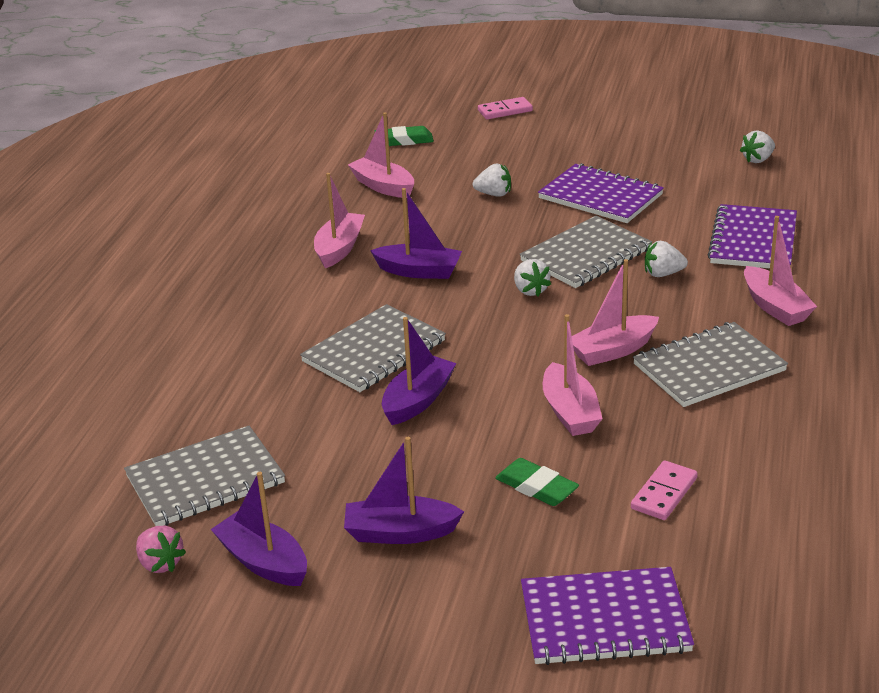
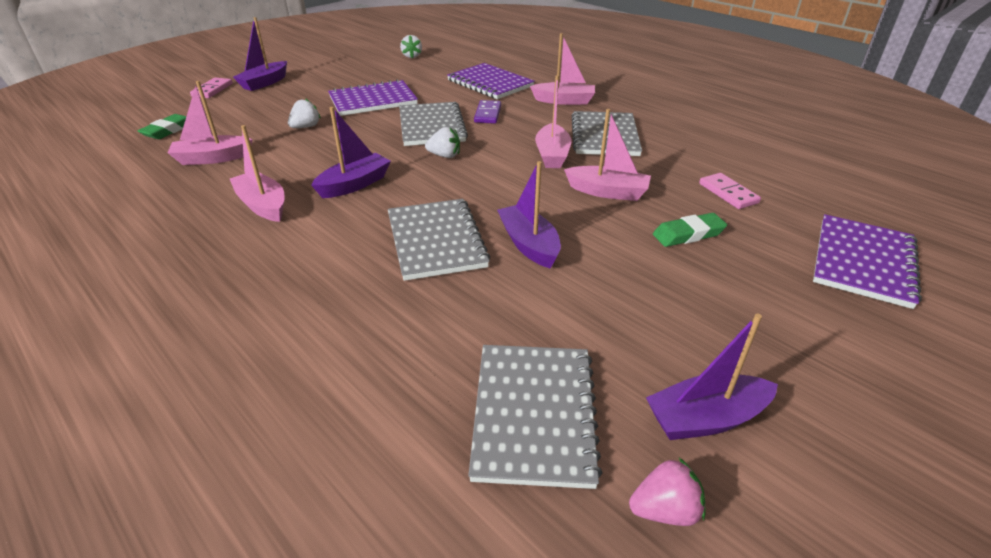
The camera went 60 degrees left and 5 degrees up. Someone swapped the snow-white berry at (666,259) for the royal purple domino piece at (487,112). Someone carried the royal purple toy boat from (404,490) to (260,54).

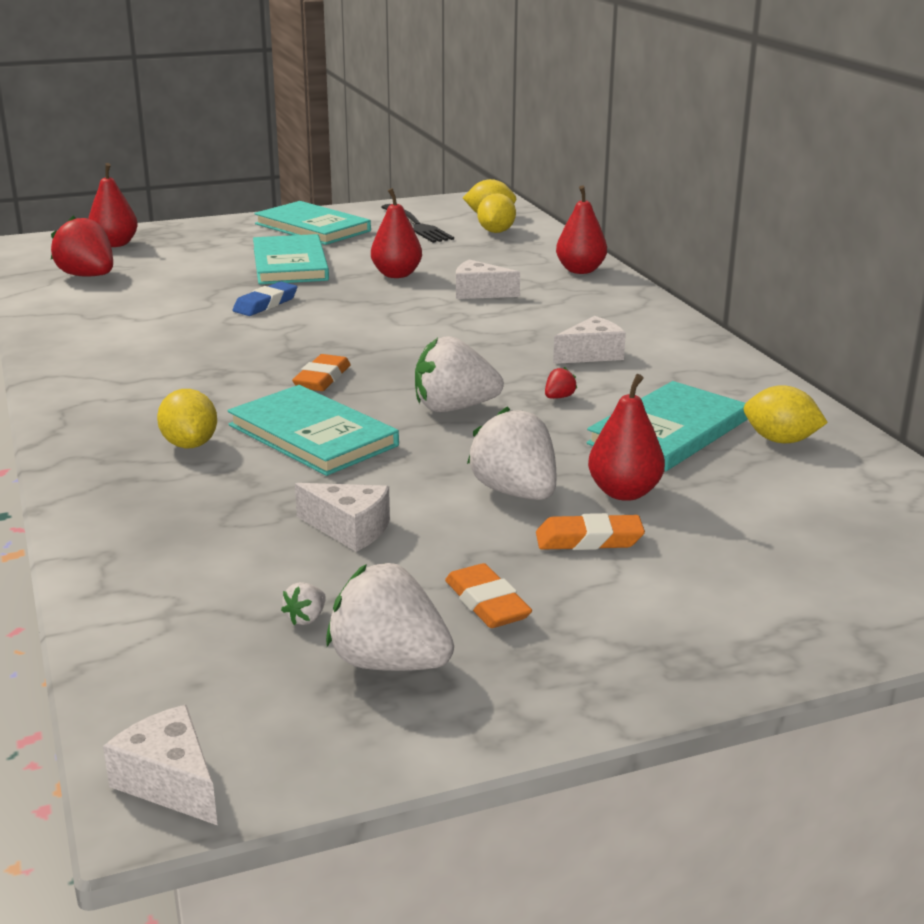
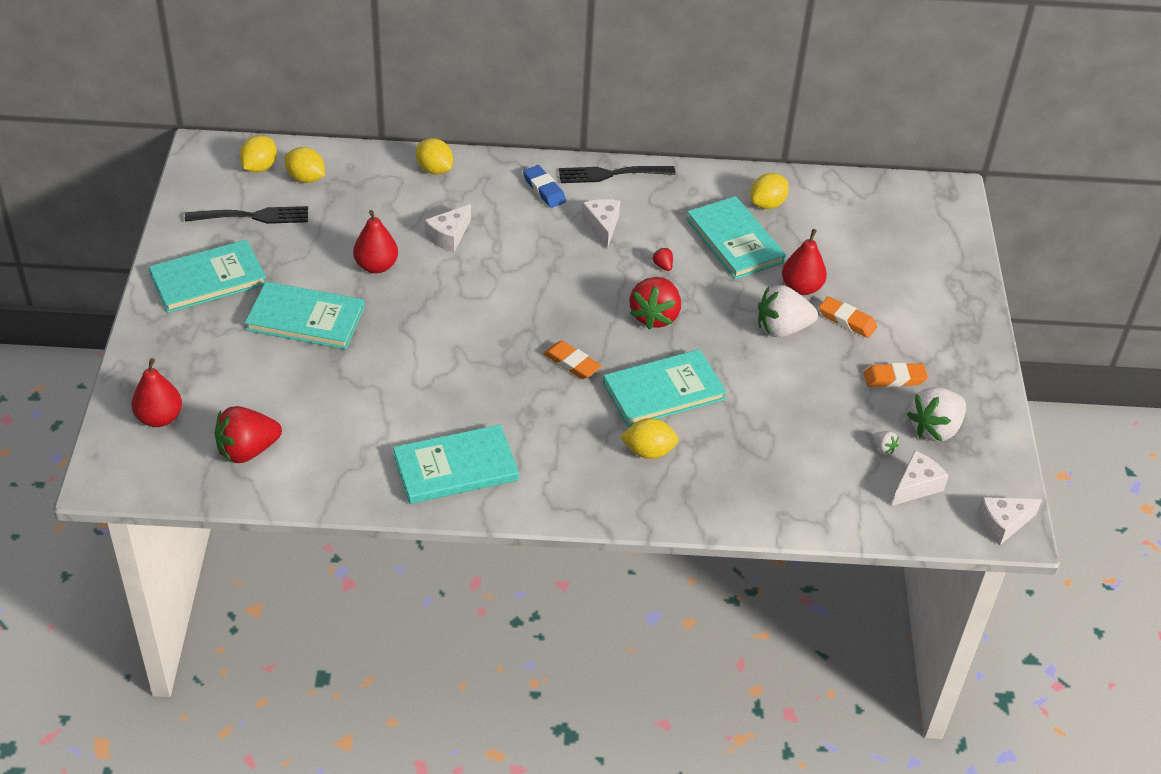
The camera went 70 degrees left and 20 degrees up. Someone swapped the crimson pear at (581,229) for the bright yellow toy lemon at (434,156). Someone carried the blue eraser from (265,298) to (544,186). Someone repainted the snow-white berry at (459,374), which became the crimson berry at (655,303). Someone carried the snow-white cheese wedge from (342,517) to (920,478). Someone rotated the bright orange eraser at (590,531) by 75 degrees counterclockwise. Someone put down the ebony fork at (617,174). Someone put down the aqua hardcover at (456,464).

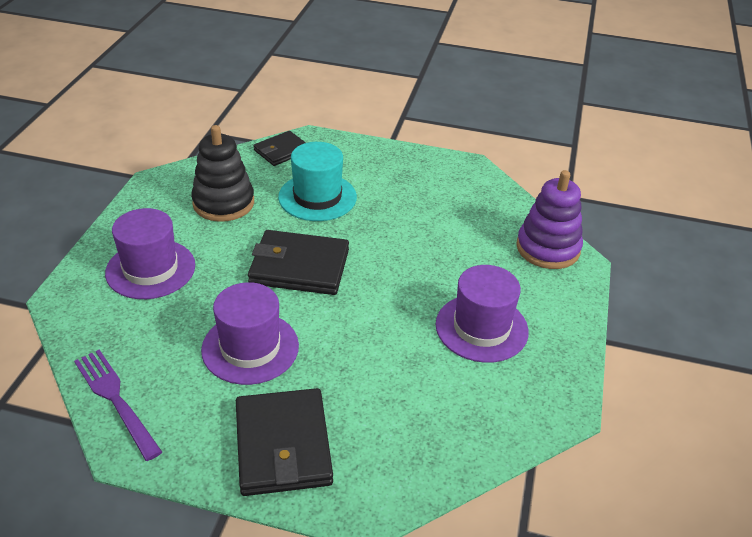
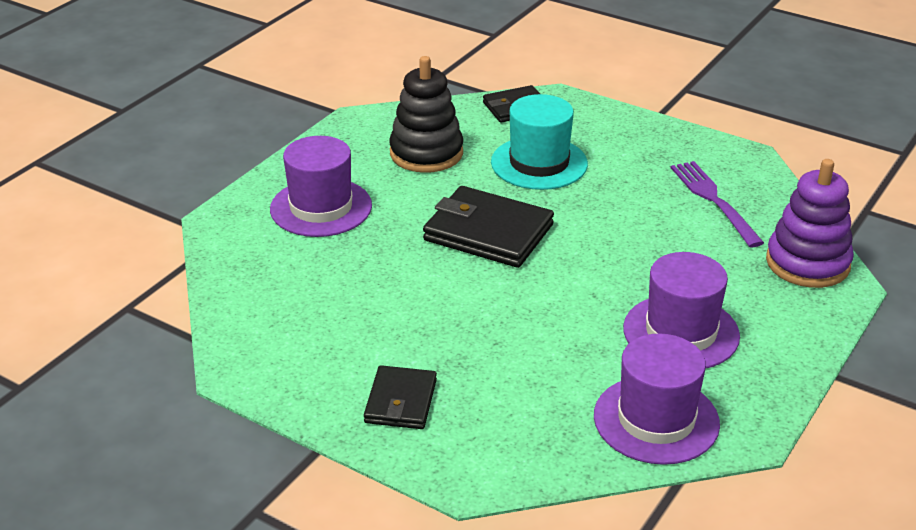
The camera went 20 degrees right and 5 degrees down. Someone carried the royal purple hat from (250,333) to (657,399). Someone carried the royal purple fork from (118,405) to (717,204). Someone scaled the ebony billfold at (284,442) by 0.60.

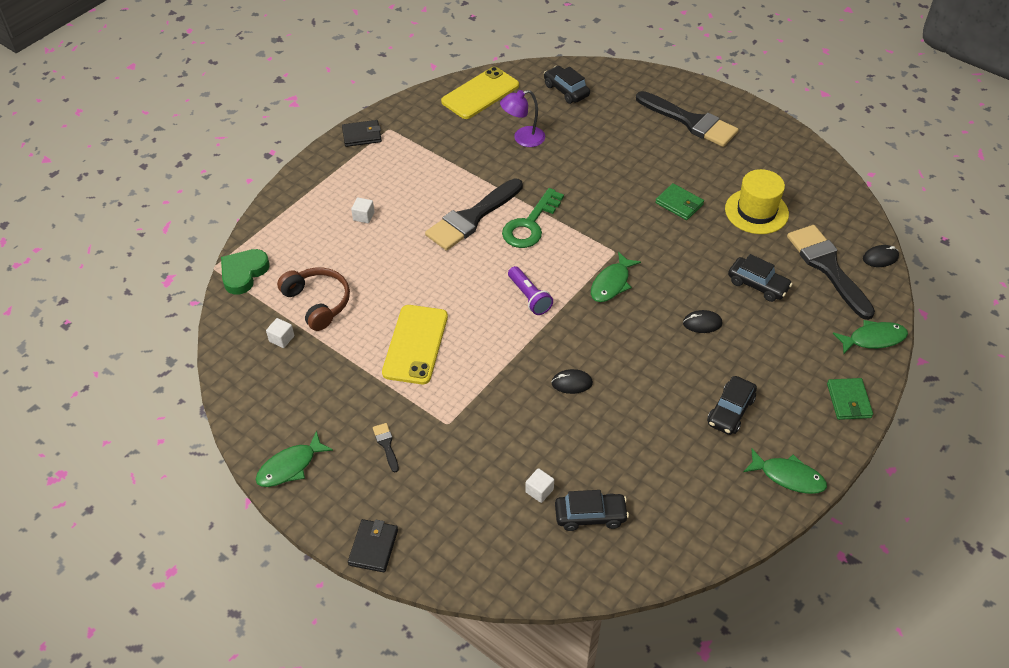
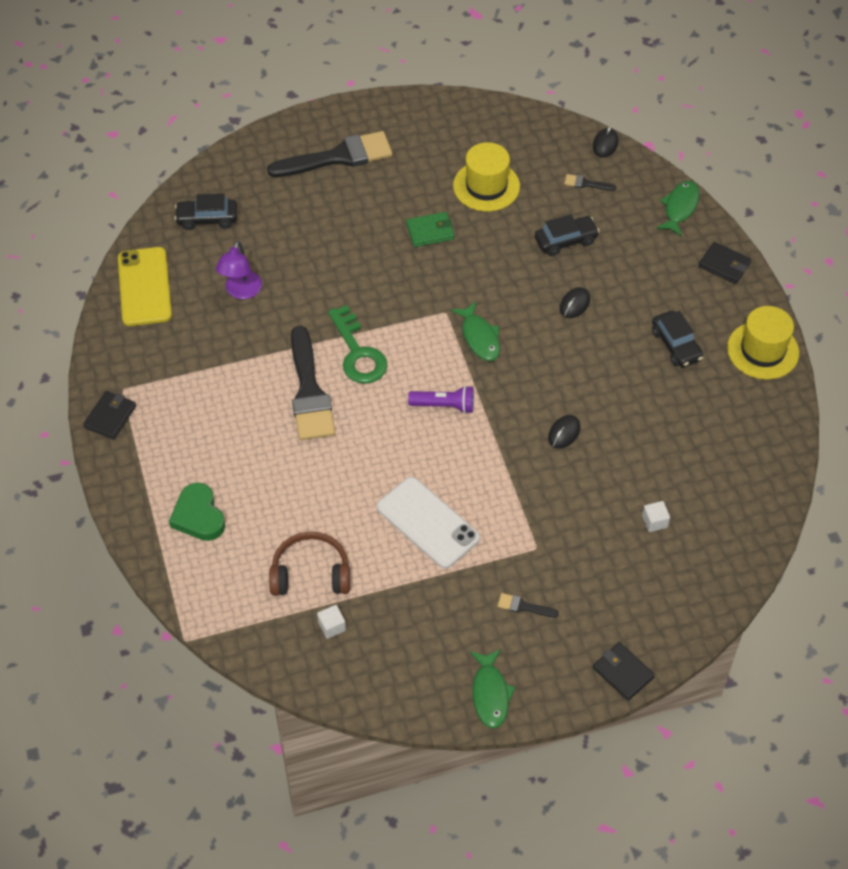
The camera went 55 degrees left and 5 degrees up. Someone took away the snow-white solid cube at (362,210). Someone scaled the ebony brush at (831,272) by 0.41. Someone carried the leaf-green love heart from (245,272) to (197,512). Someone repainted the bright yellow mobile phone at (415,344), which became the snow-white mobile phone at (428,522). Someone repainted the leaf-green billfold at (850,399), which became the ebony billfold at (725,263). Someone swapped the leaf-green fish figure at (785,471) for the bright yellow hat at (763,343). Someone took away the ebony toy car at (592,510).

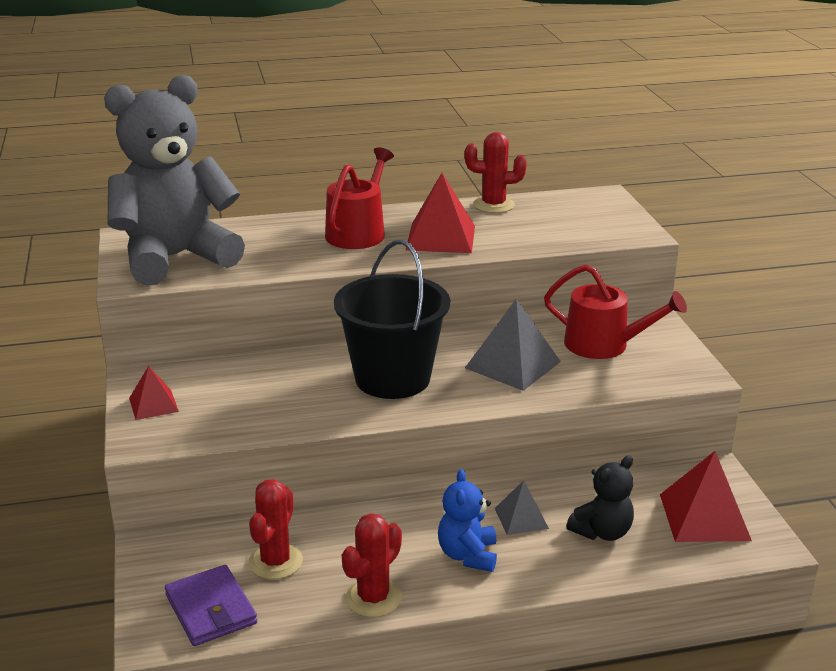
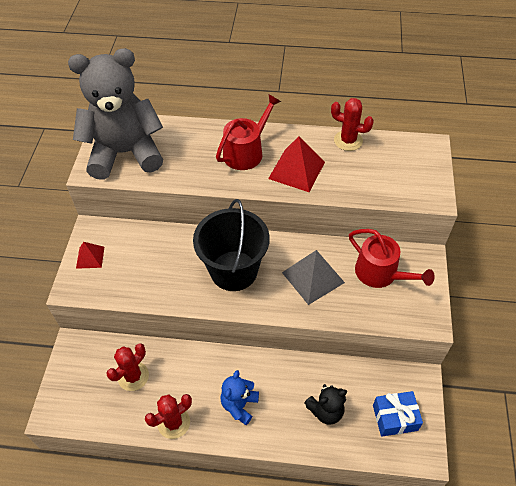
The camera went 20 degrees right and 25 degrees up. Someone swapped the crimson solid pyramid at (706,496) for the blue wrapped gift at (398,414). Someone took away the ash-grey solid pyramid at (522,508). Someone took away the royal purple billfold at (211,605).

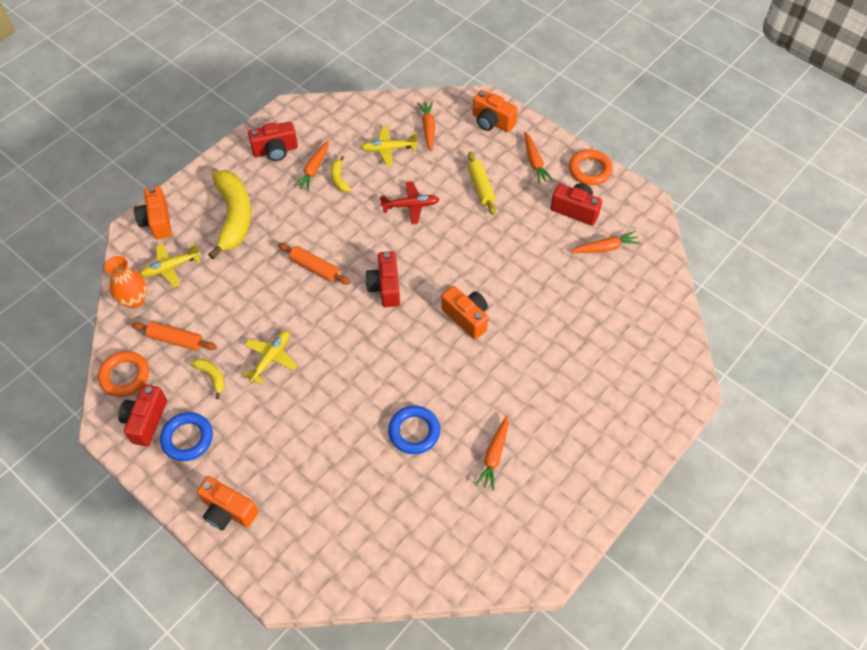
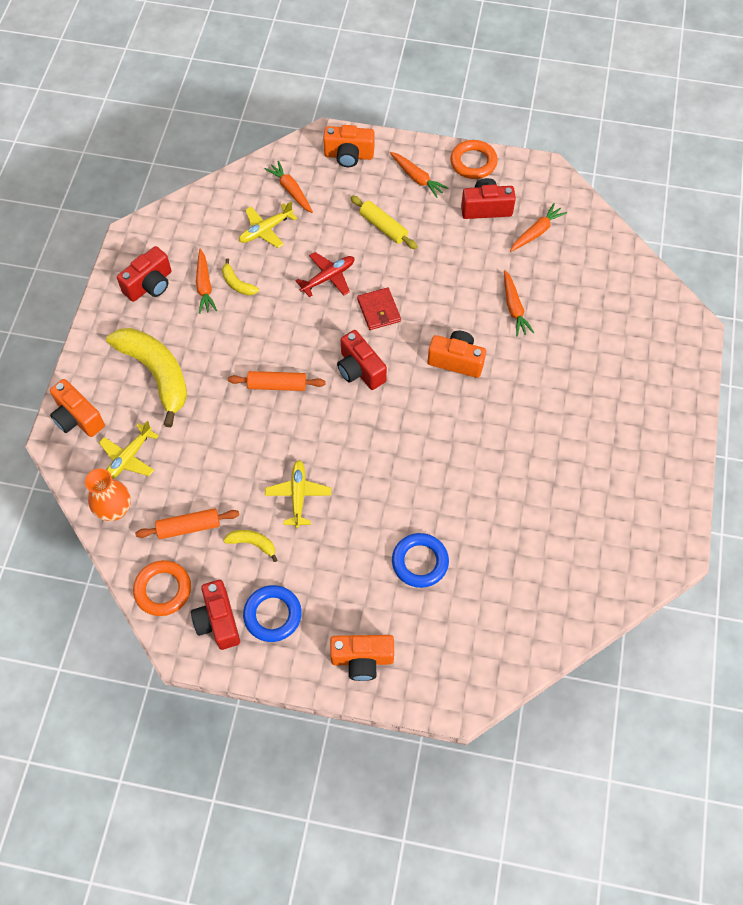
The camera went 30 degrees left and 5 degrees up. Someone carried the blue hoop from (414,430) to (420,560). Someone carried the bright orange carrot from (492,453) to (519,303). Someone put down the crimson billfold at (379,308).

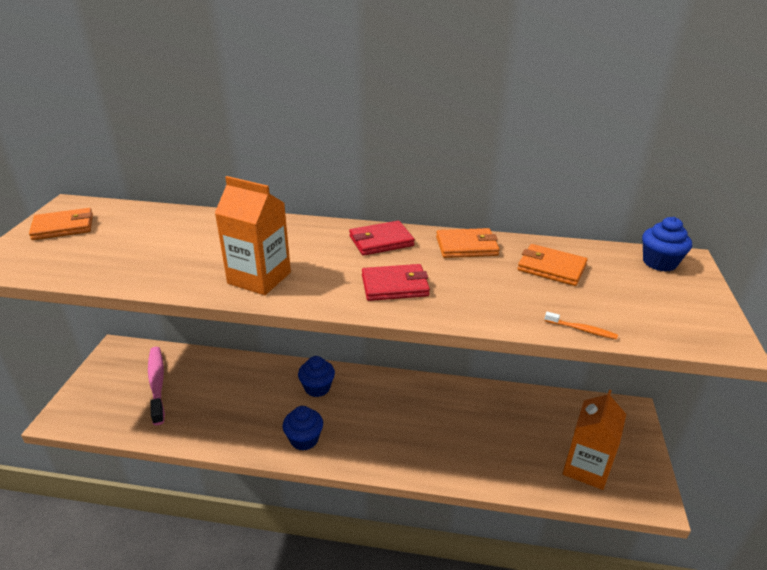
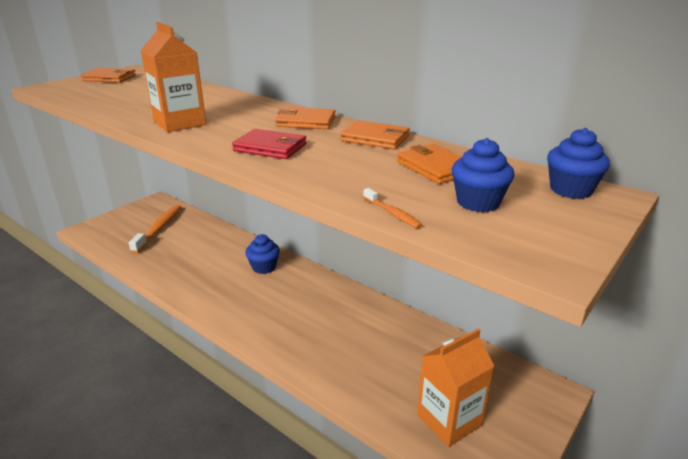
The camera went 30 degrees right and 5 degrees down. Someone repainted the crimson billfold at (382,238), which became the bright orange billfold at (305,118). Someone repainted the rose-pink tooth brush at (156,386), which became the bright orange tooth brush at (155,229). Someone carried the blue muffin from (303,428) to (483,175).

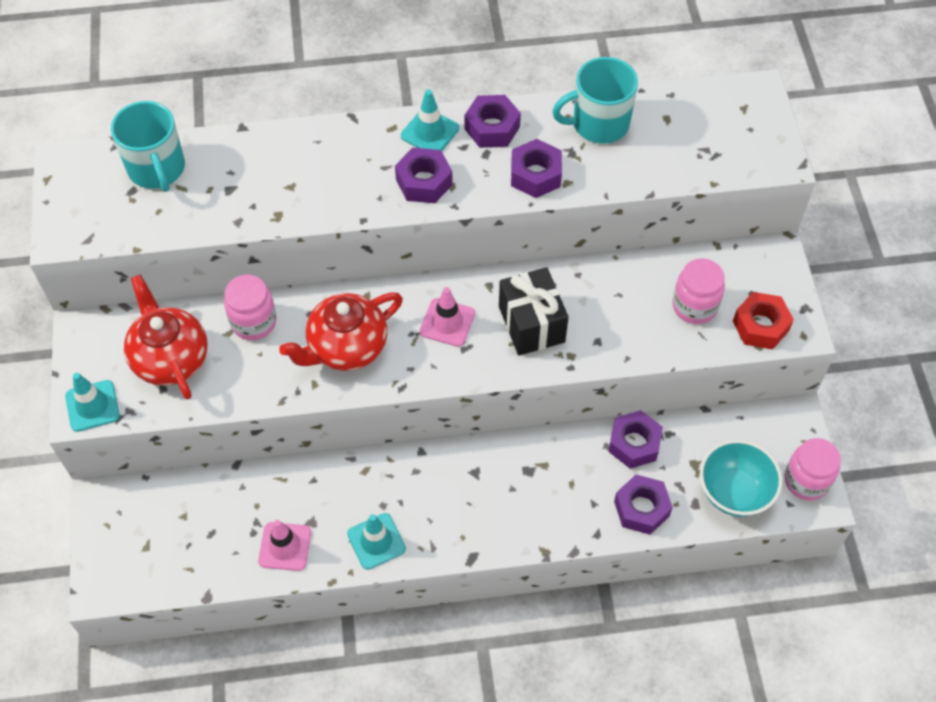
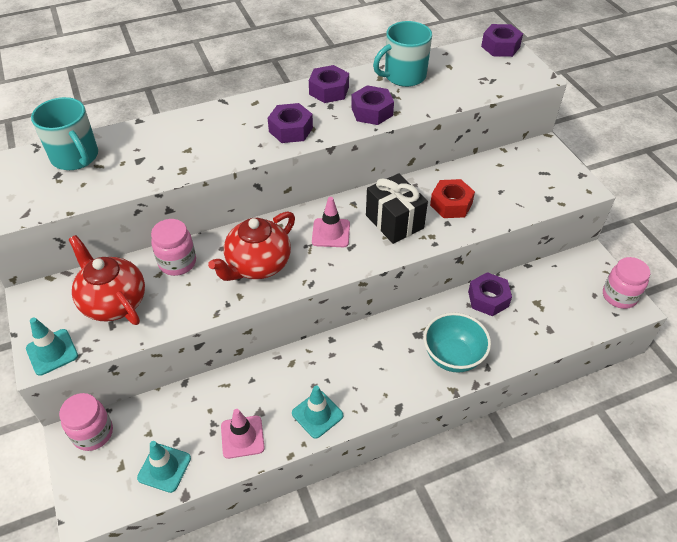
The camera went 15 degrees left and 10 degrees down. Someone carried the aqua road cone from (430,120) to (164,467). Someone carried the rose-pink jar from (698,291) to (86,422). Someone carried the crimson nut from (763,320) to (452,198). Someone carried the aqua serving bowl from (741,478) to (457,342). Someone carried the royal purple nut from (643,505) to (502,40).

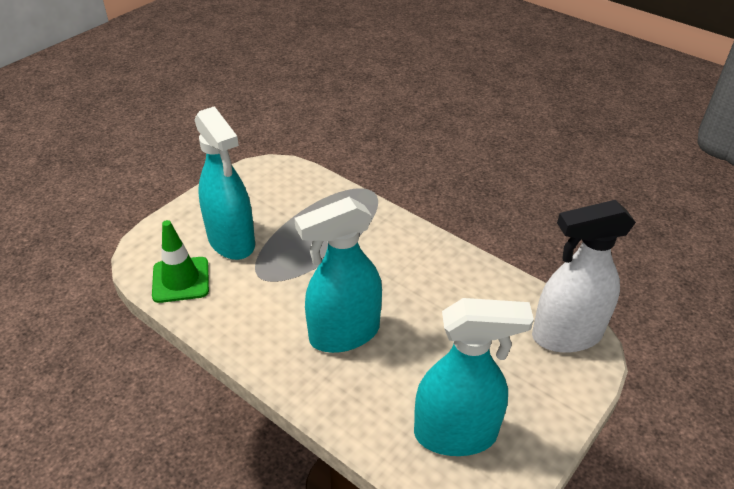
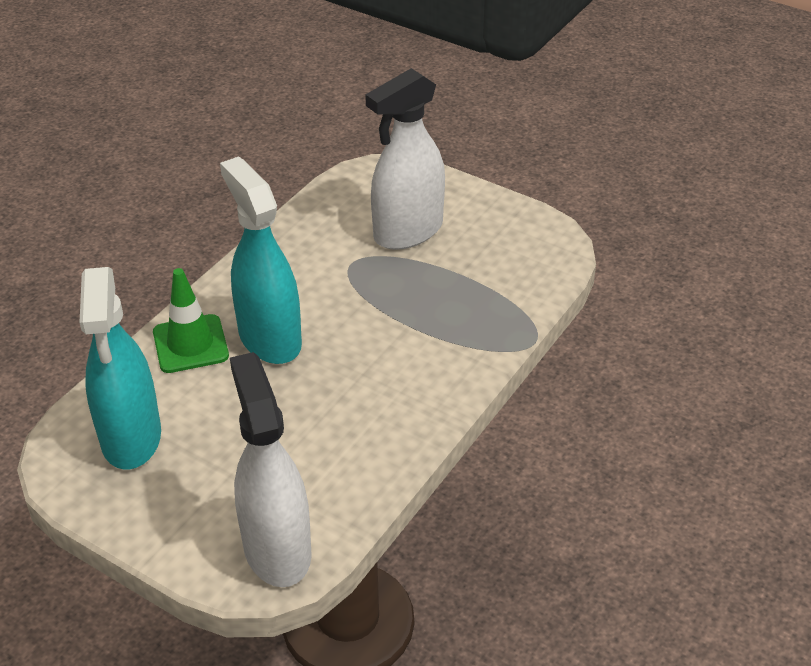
The camera went 85 degrees right and 0 degrees up. Someone repainted the aqua sprayer at (224,183), which became the snow-white sprayer at (405,159). Someone carried the leaf-green road cone from (180,261) to (191,320).

